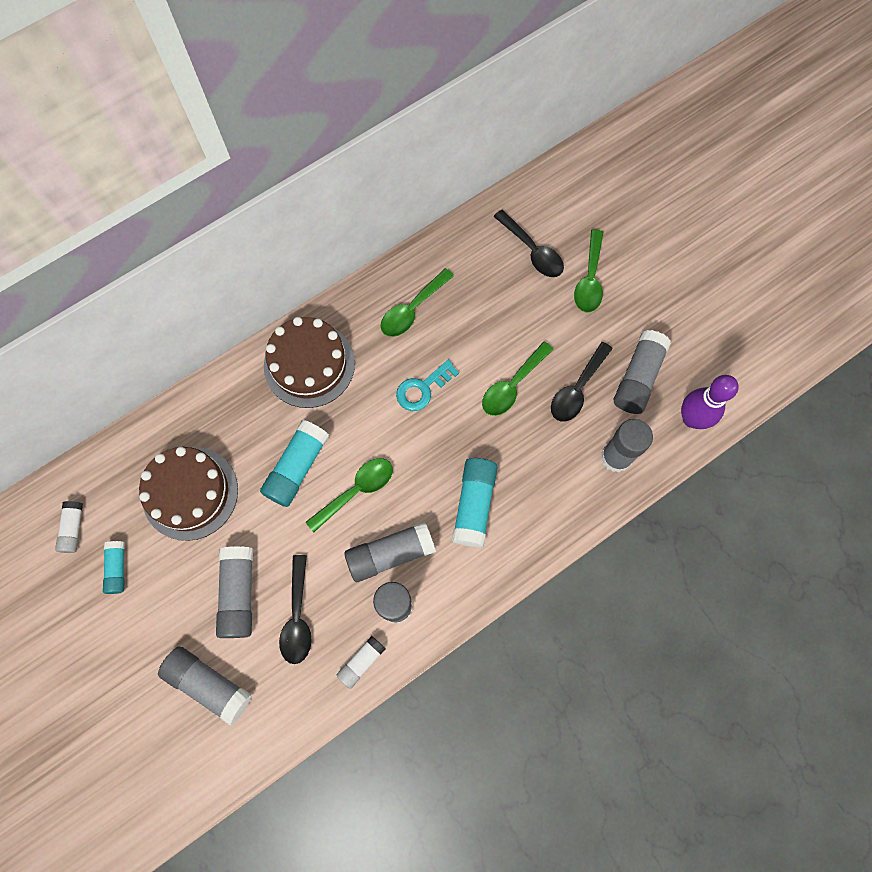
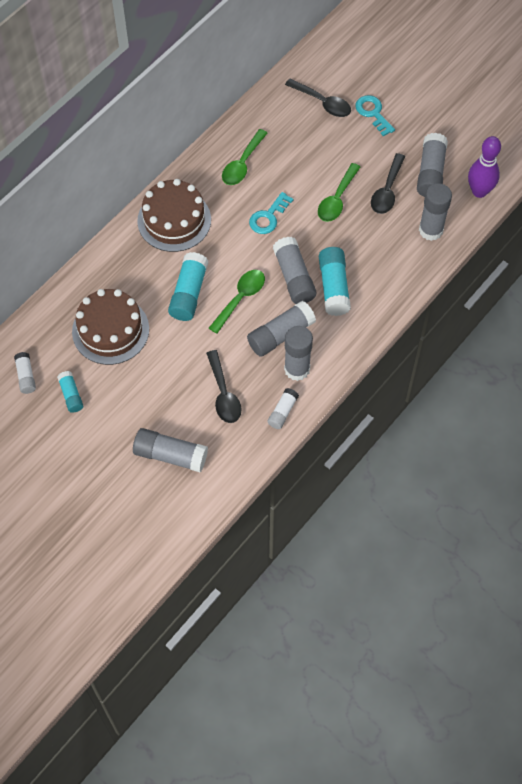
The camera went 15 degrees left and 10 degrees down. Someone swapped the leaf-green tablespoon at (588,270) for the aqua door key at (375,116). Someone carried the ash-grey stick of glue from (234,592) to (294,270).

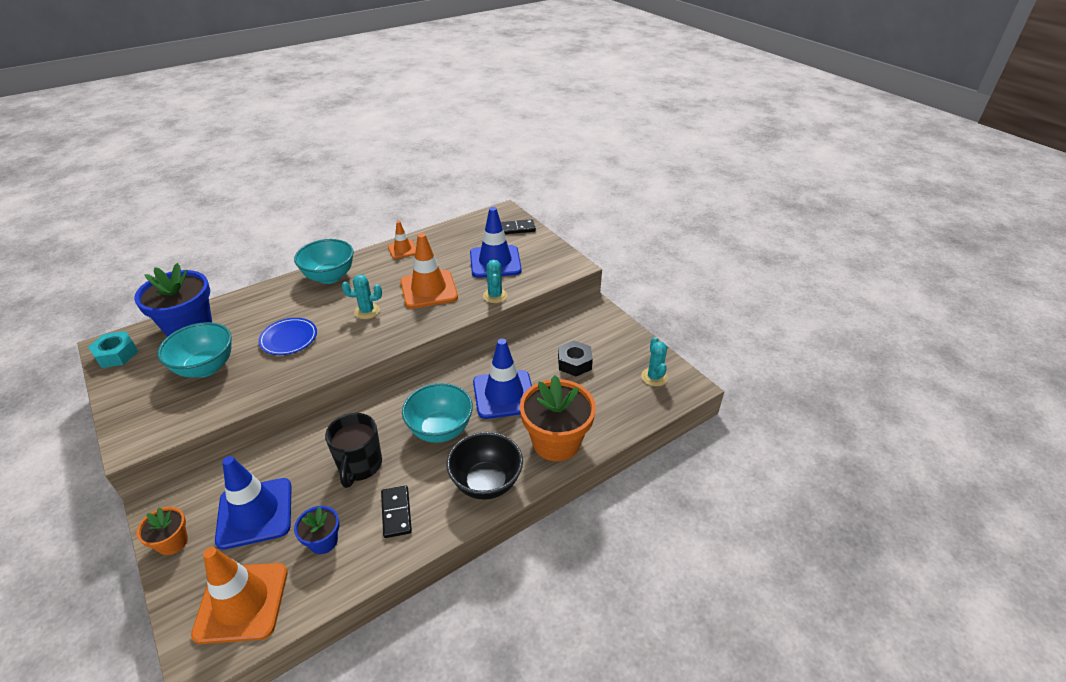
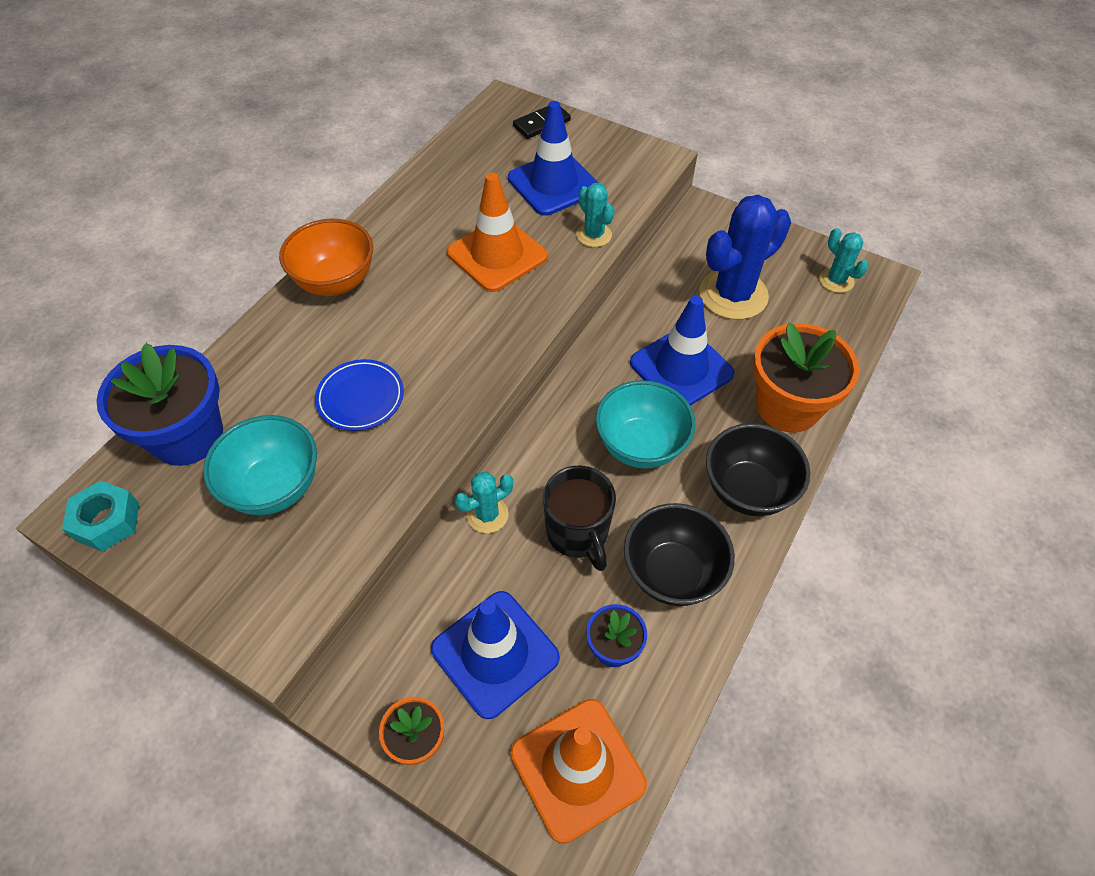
The camera went 25 degrees left and 15 degrees up. Someone took away the bright orange road cone at (402,240). Someone repainted the aqua serving bowl at (324,261), which became the bright orange serving bowl at (326,257). Someone carried the aqua cactus from (362,297) to (483,502). Someone swapped the ebony nut at (575,358) for the blue cactus at (745,257). Someone swapped the ebony domino piece at (396,511) for the ebony serving bowl at (679,554).

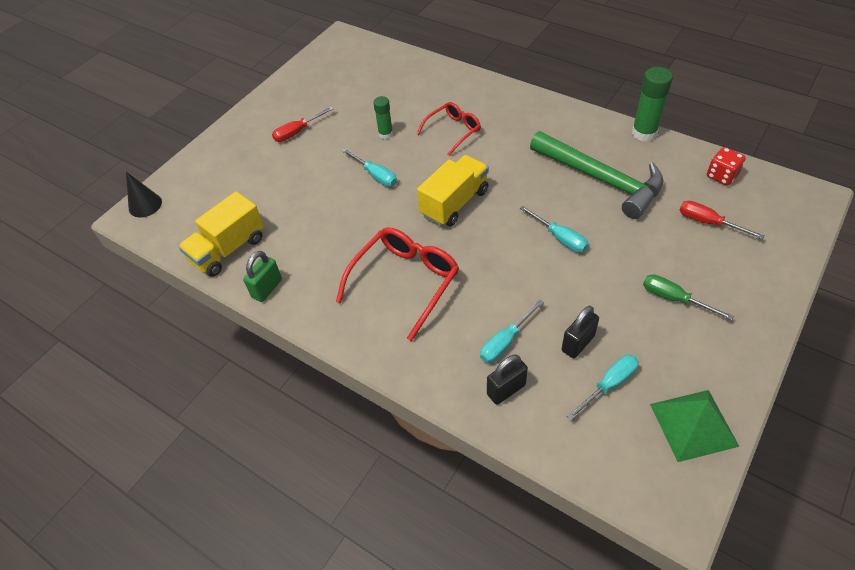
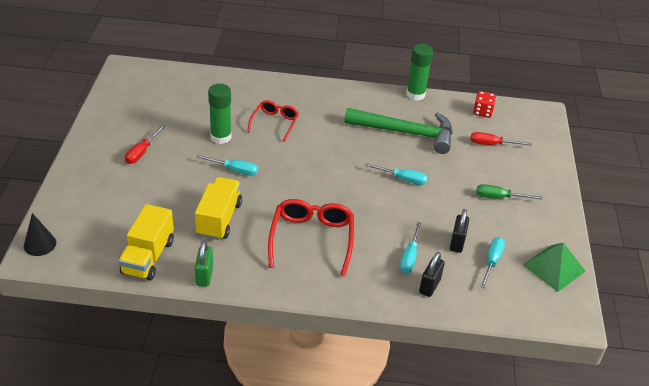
The camera went 35 degrees left and 10 degrees down. Someone scaled the leaf-green stick of glue at (383,117) by 1.64. Someone carried the bright yellow toy truck from (453,191) to (218,208).

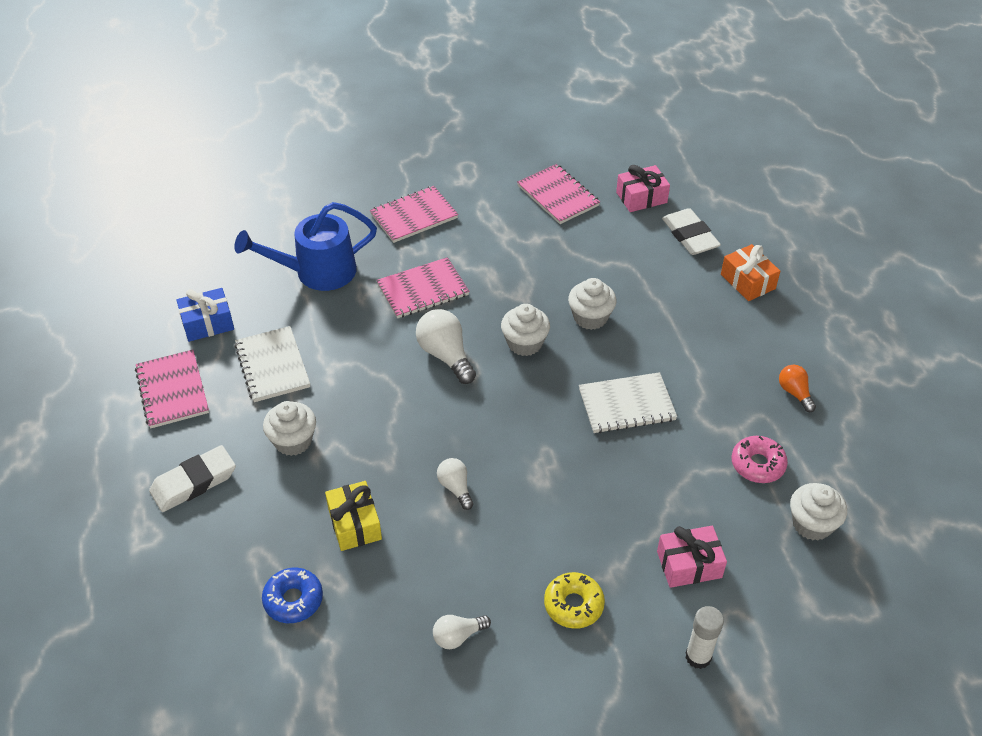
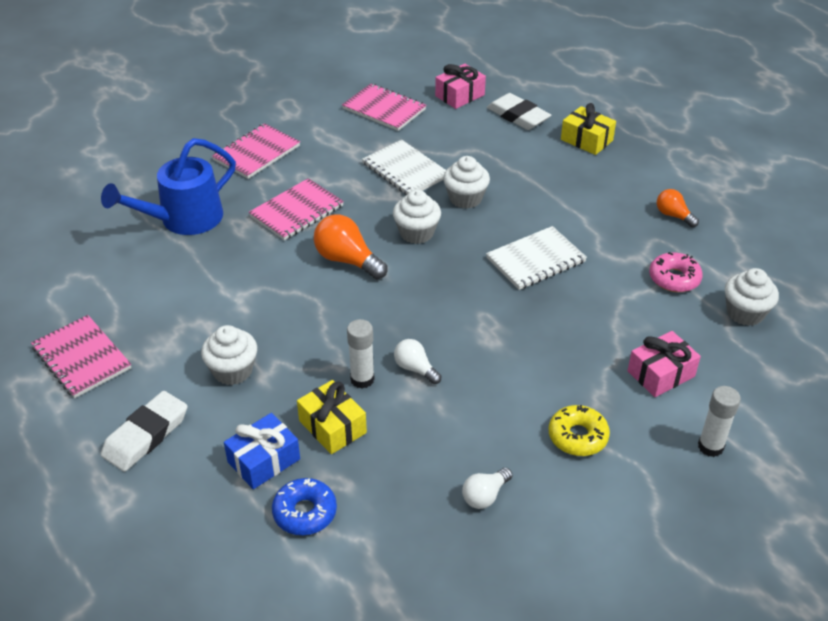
The camera went 20 degrees left and 5 degrees down. Someone repainted the bright orange wrapped gift at (750,272), which became the bright yellow wrapped gift at (588,129). Someone carried the blue wrapped gift from (205,315) to (262,451). Someone repainted the snow-white lightbulb at (446,346), which became the bright orange lightbulb at (350,247). Someone carried the snow-white notebook from (272,364) to (404,167). Someone put down the snow-white stick of glue at (361,353).

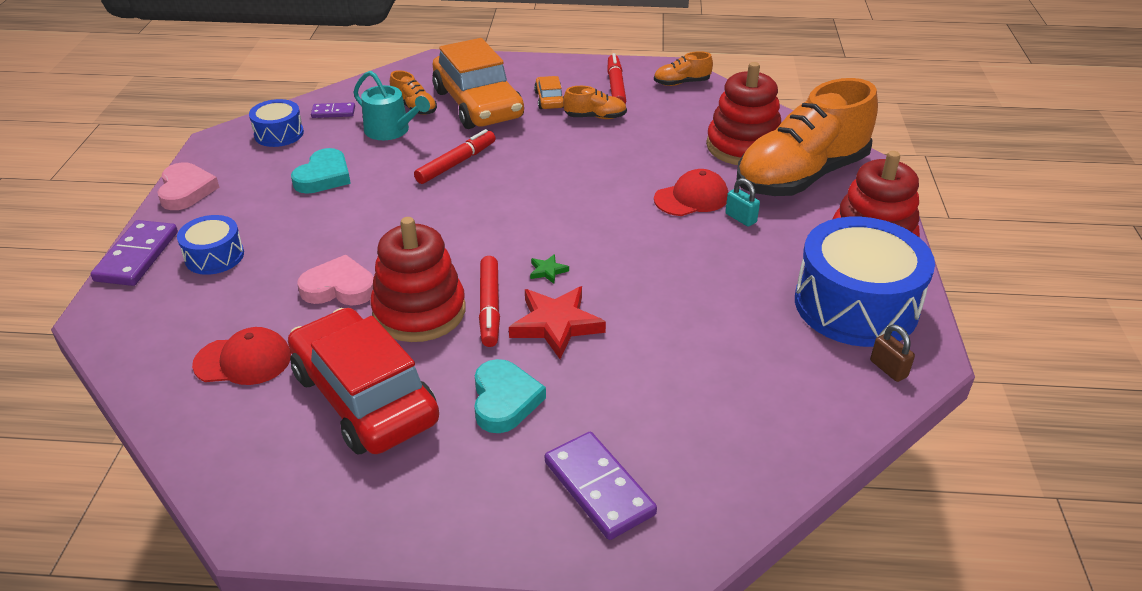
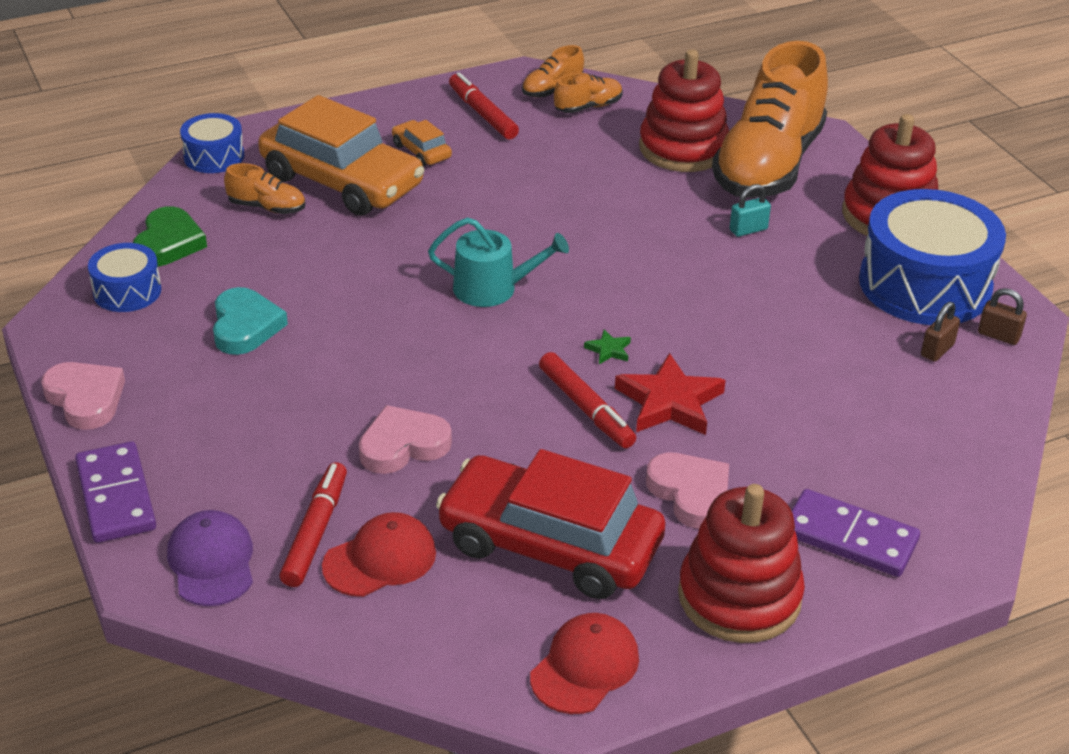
The camera went 30 degrees left and 0 degrees up. Someone carried the aqua sprinkling can from (391,105) to (498,262). Someone carried the bright orange sneaker from (595,102) to (588,93). Someone swapped the royal purple domino piece at (333,110) for the leaf-green love heart at (170,236). Someone carried the crimson marker from (455,156) to (313,524). Someone carried the crimson cap from (691,192) to (584,663). Someone rotated the aqua padlock at (742,202) by 45 degrees counterclockwise. Someone carried the blue snare drum from (210,245) to (212,143). Someone carried the crimson stacking rings from (418,279) to (741,563). Someone repainted the aqua love heart at (510,396), which became the rose-pink love heart at (687,491). Someone put down the brown padlock at (940,332). Someone put down the royal purple cap at (210,558).

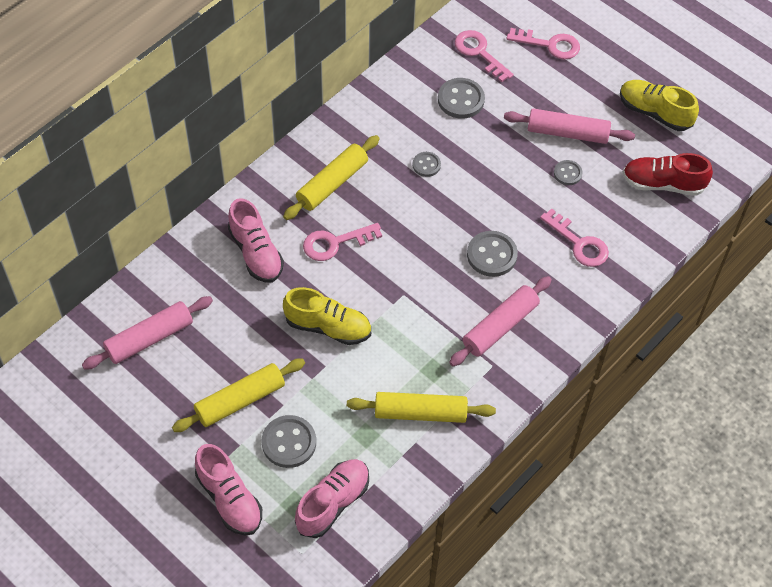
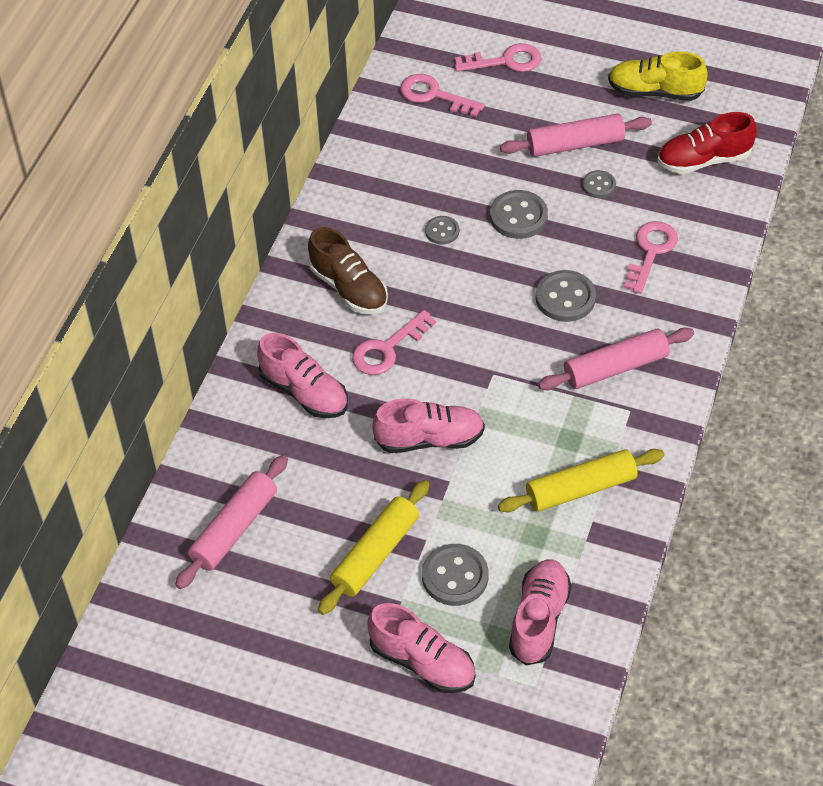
The camera went 20 degrees left and 5 degrees down. Someone carried the ash-grey button from (461,98) to (519,214). Someone swapped the bright yellow rolling pin at (331,177) for the brown sneaker at (348,270). Someone rotated the rose-pink door key at (574,237) by 90 degrees counterclockwise. Someone rotated the rose-pink rolling pin at (500,321) by 45 degrees clockwise. Someone repainted the bright yellow sneaker at (327,316), which became the rose-pink sneaker at (428,425).

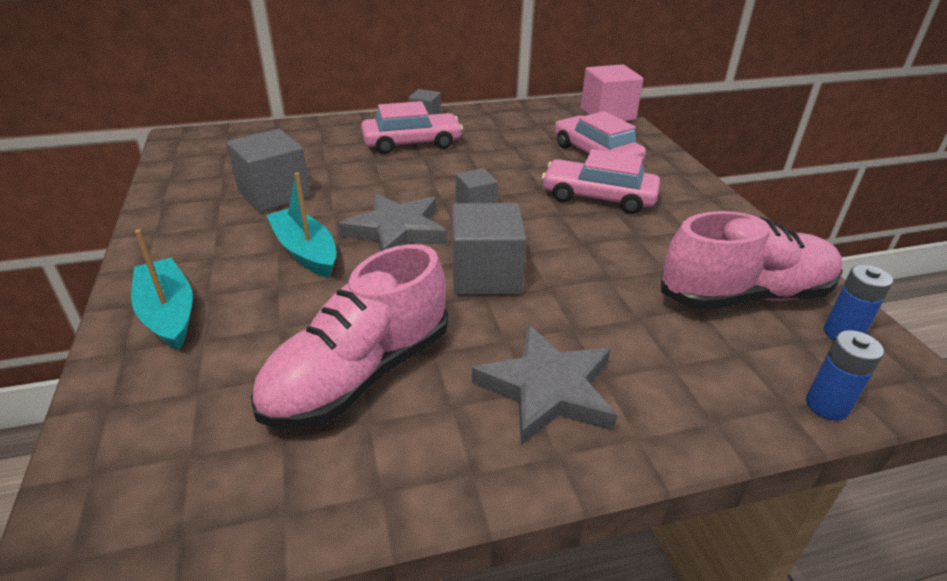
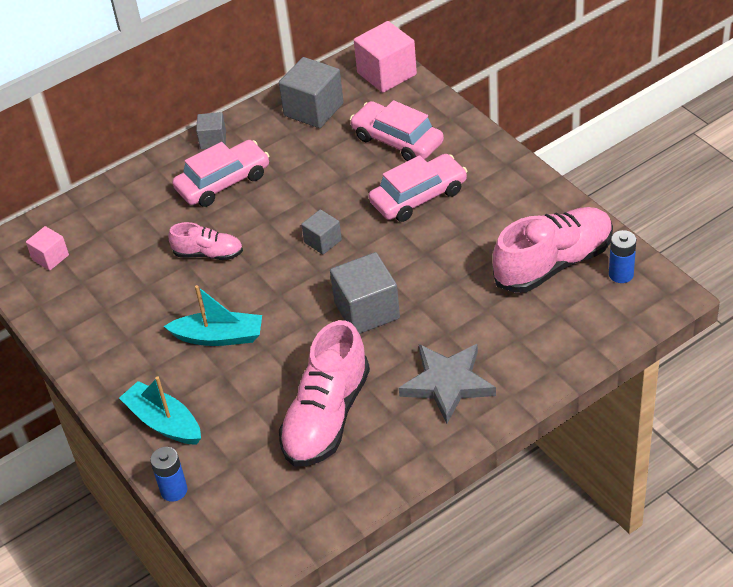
The camera went 15 degrees left and 10 degrees up. Someone carried the ash-grey solid cube from (269,171) to (311,92). Someone rotated the rose-pink toy car at (601,181) by 150 degrees clockwise. Someone rotated the aqua toy boat at (301,225) by 150 degrees clockwise. Someone took away the ash-grey star at (392,222). Someone carried the blue power cell from (845,375) to (169,474). Someone put down the rose-pink sneaker at (206,241). Someone put down the rose-pink solid cube at (47,248).

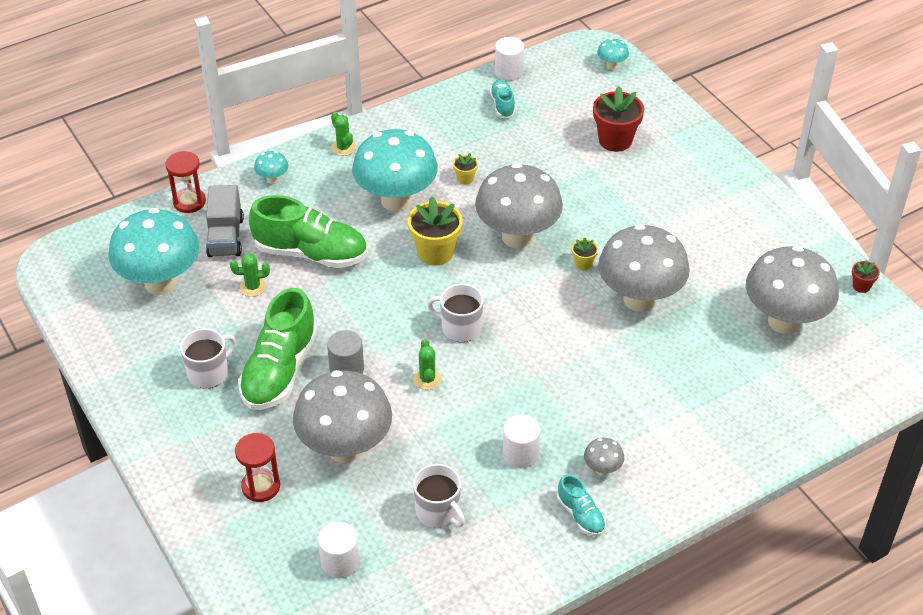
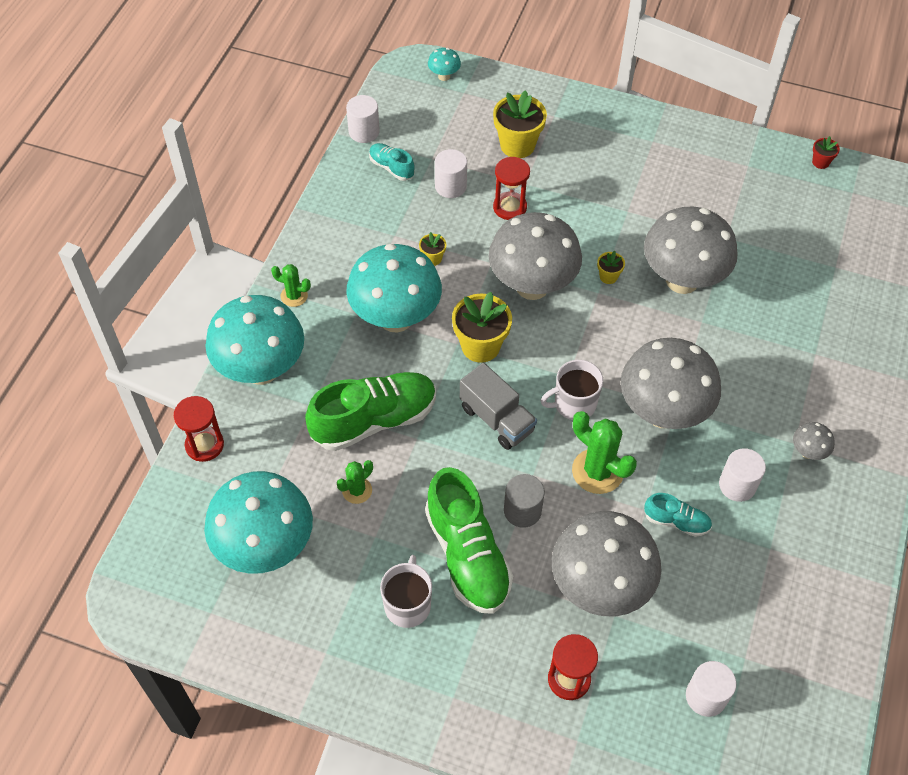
The camera went 40 degrees left and 10 degrees up. Someone repainted the crimson potted plant at (618,119), which became the bright yellow potted plant at (520,124). Someone scaled the aqua toadstool at (271,167) by 2.44. Someone carried the ash-grey toy truck from (225,221) to (498,406). Someone carried the ash-grey toadstool from (792,290) to (671,383). Someone scaled the leaf-green cactus at (428,364) by 1.74. Someone took away the snow-white mug at (439,496). Someone carried the aqua sneaker from (581,505) to (678,515). Someone put down the snow-white cylinder shape at (451,173). Someone put down the crimson hourglass at (511,188).

